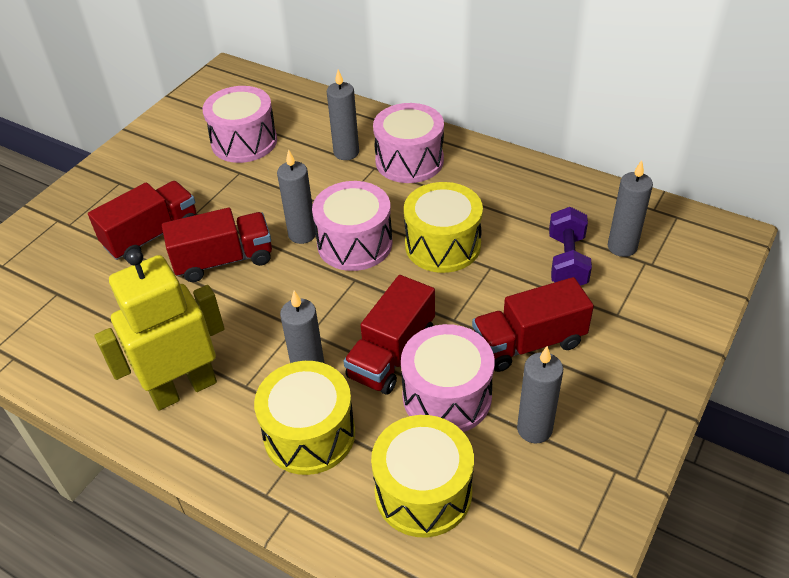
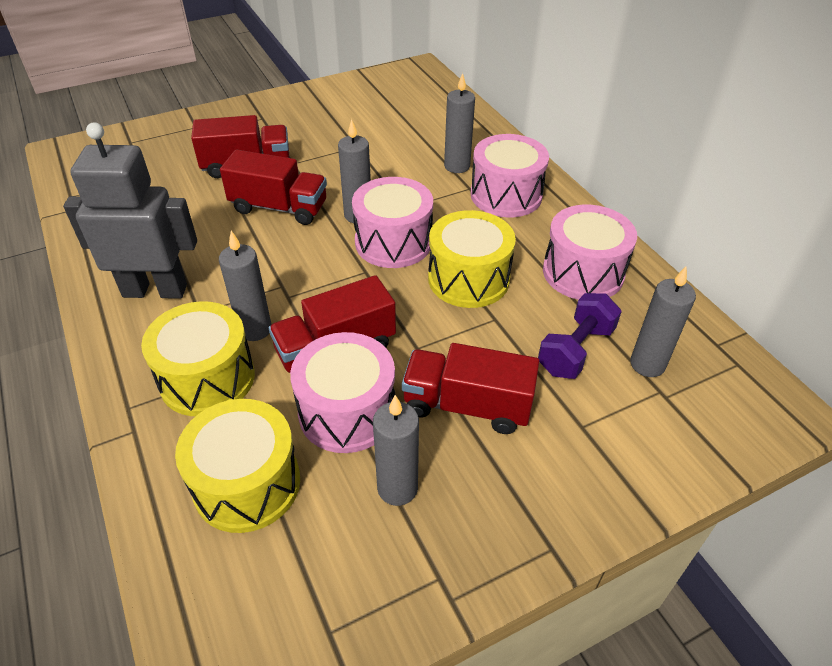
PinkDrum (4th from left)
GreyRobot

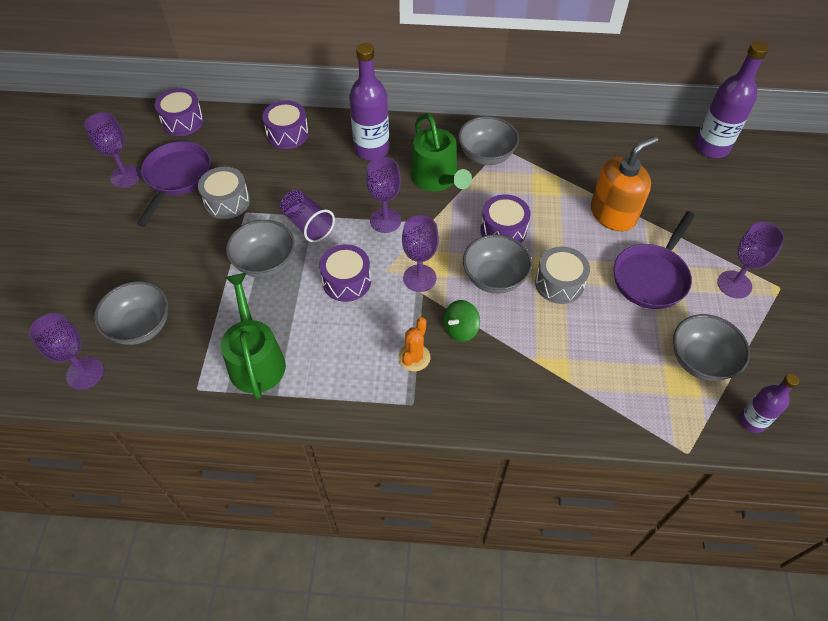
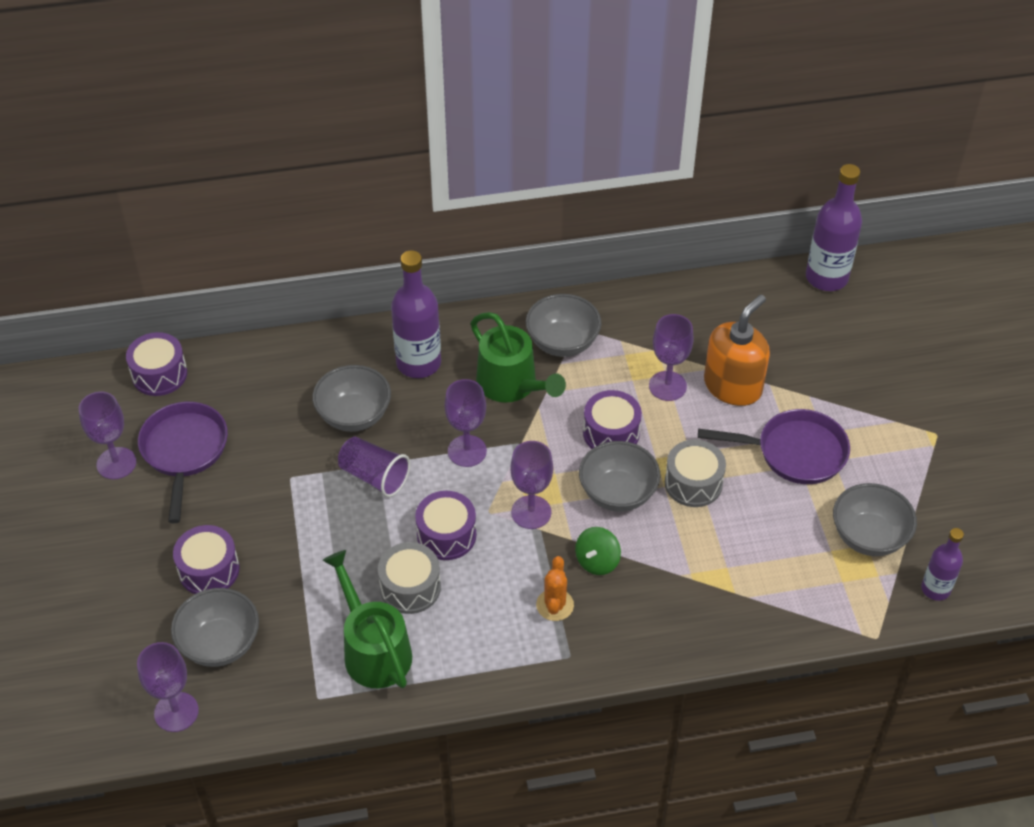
PurpleDrum (2nd from left)
GreyDrum (1st from left)
PurplePan (2nd from left)
GreyBowl (2nd from left)
PurpleGoblet (5th from left)

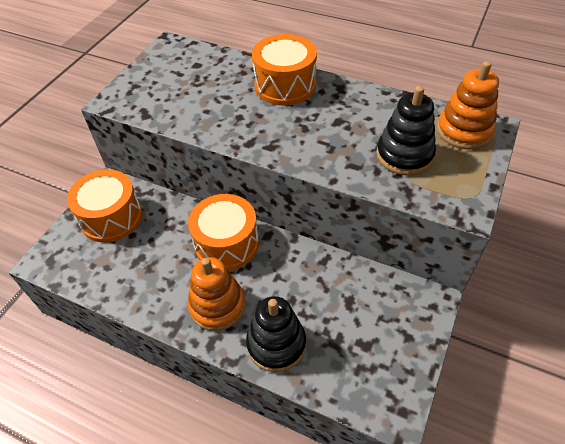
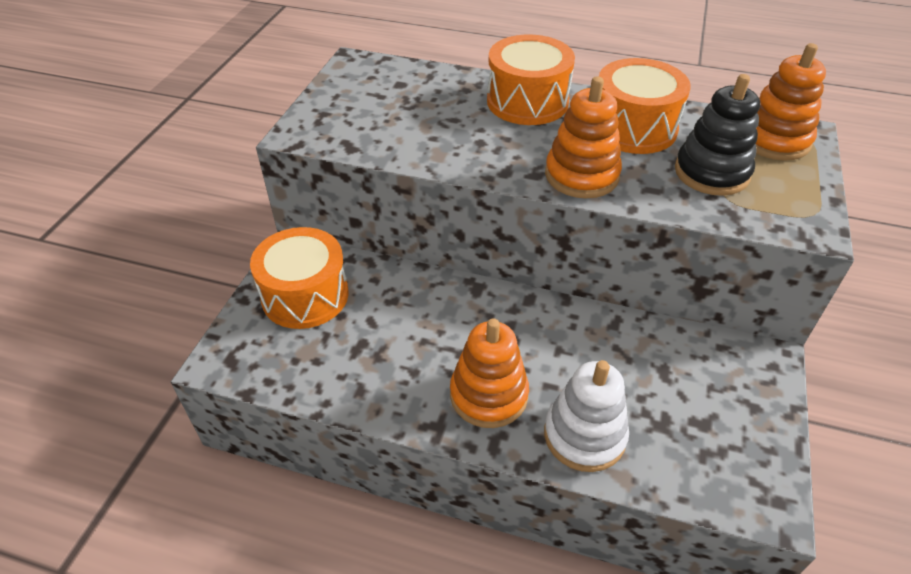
OrangeDrum (3rd from left)
WhiteStackingToy
OrangeStackingToy (2nd from left)

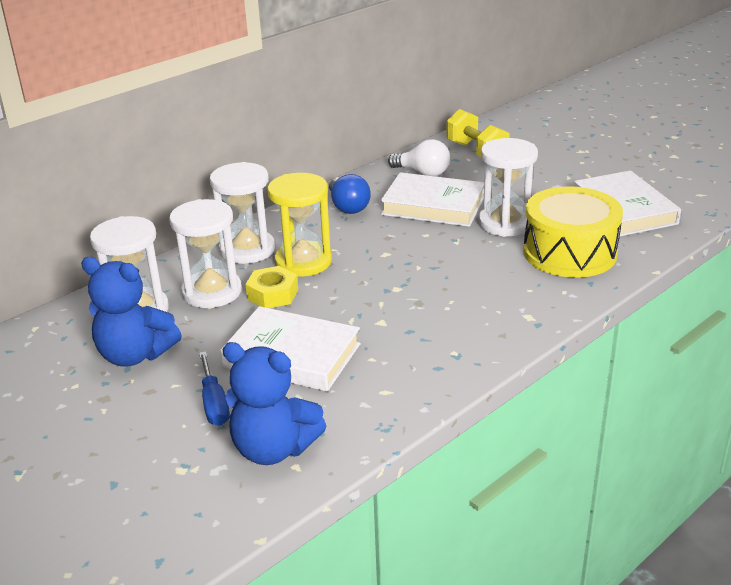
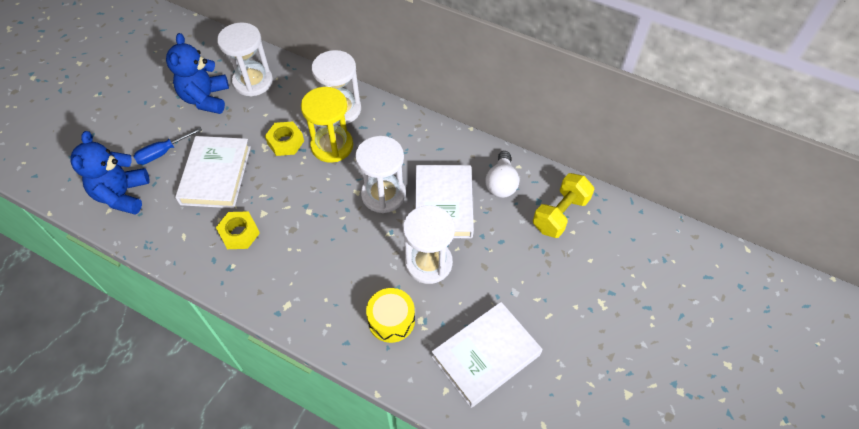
BlueLightBulb
YellowDrum
WhiteHourglass (3rd from left)
YellowNut (1st from left)

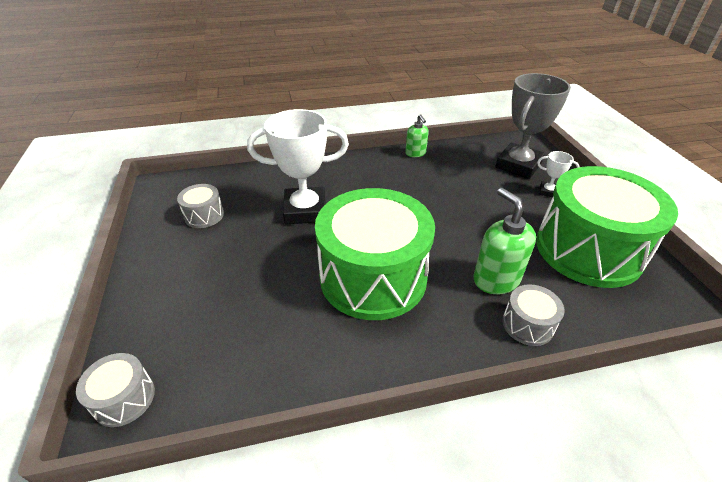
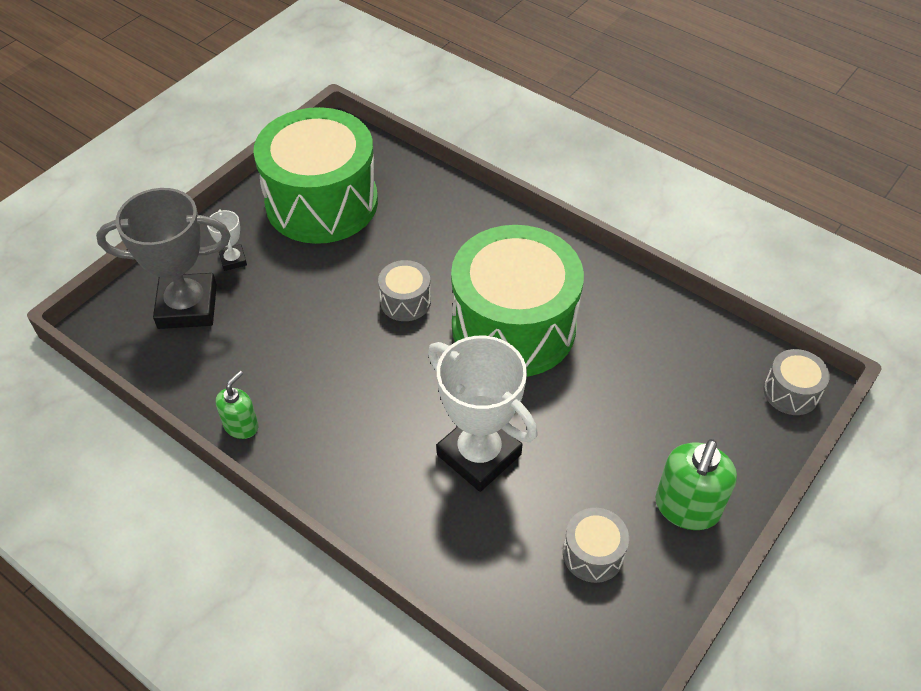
GreenSoapDispenser (2nd from left)
GreyDrum (1st from left)

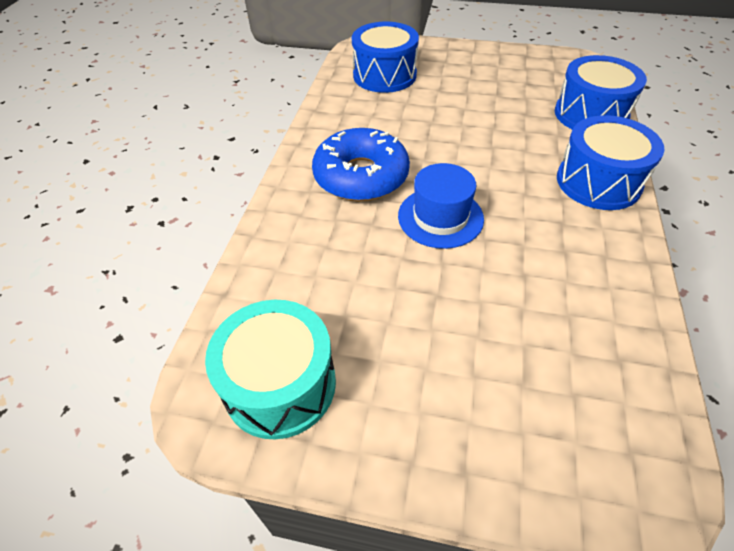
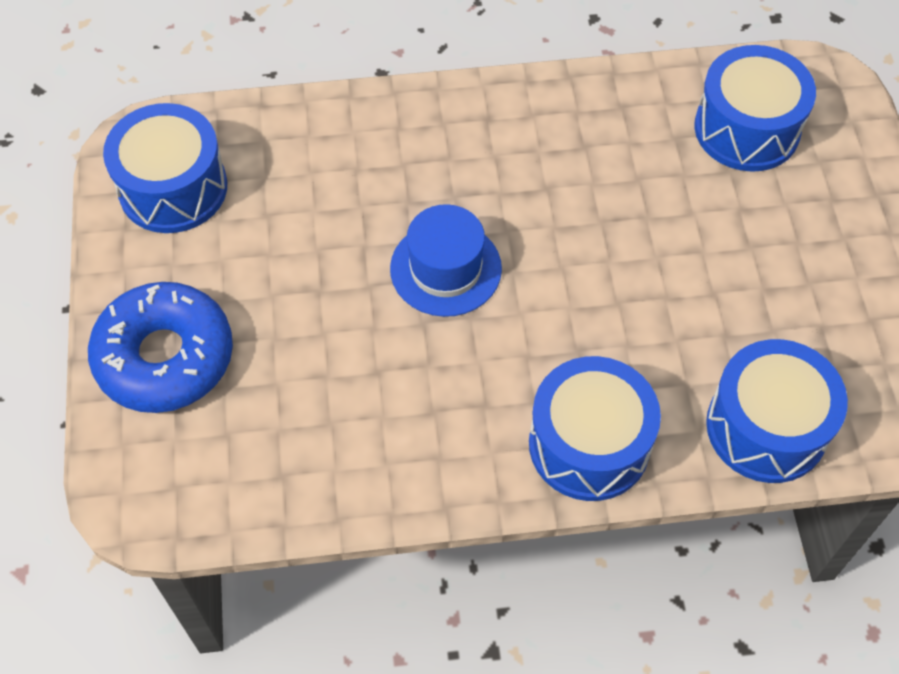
BlueDonut
BlueDrum (1st from left)

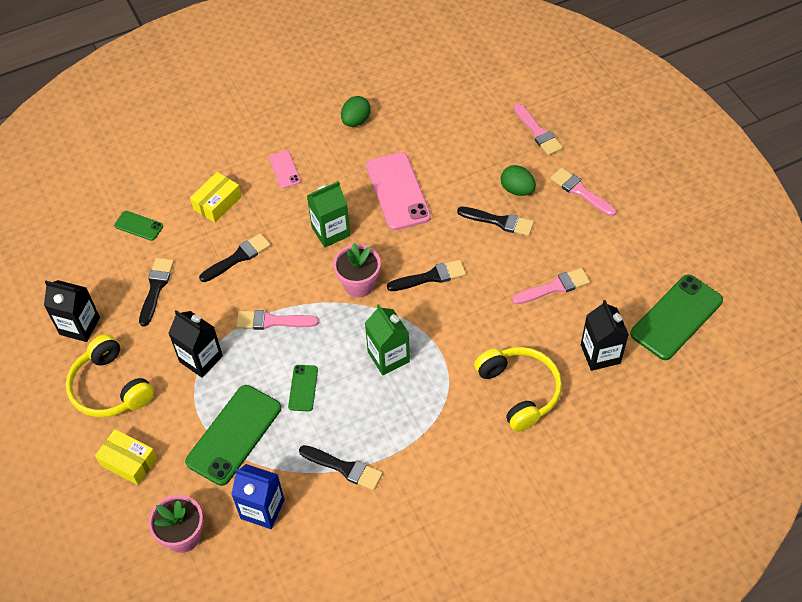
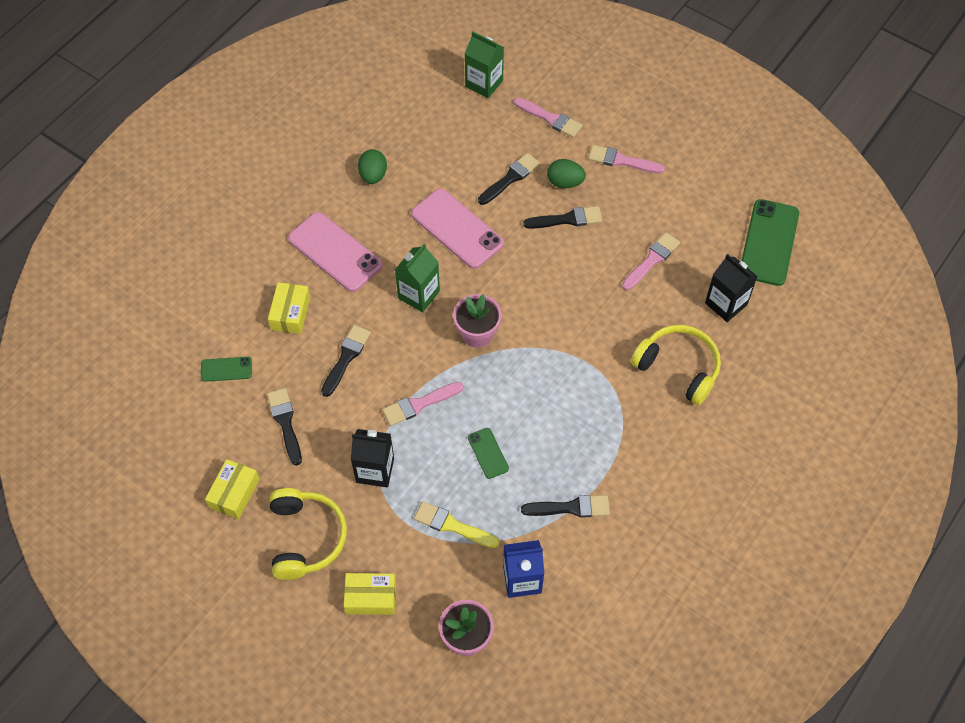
PinkPhone (1st from left)
BlackBrush (3rd from left)
YellowBox (1st from left)
GreenCarton (2nd from left)
YellowHeadphones (1st from left)
YellowBrush

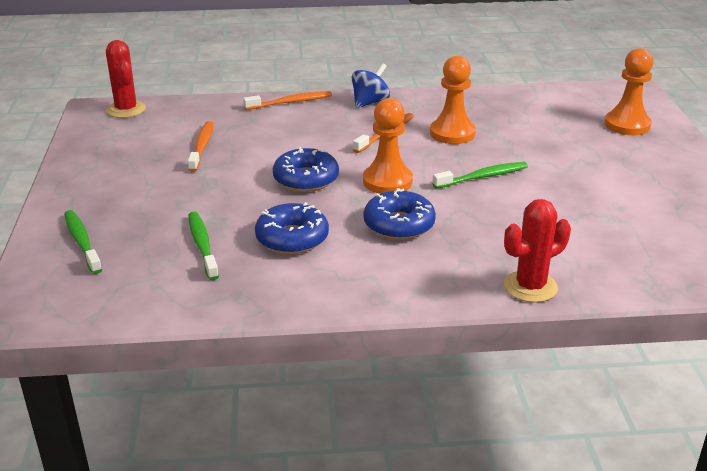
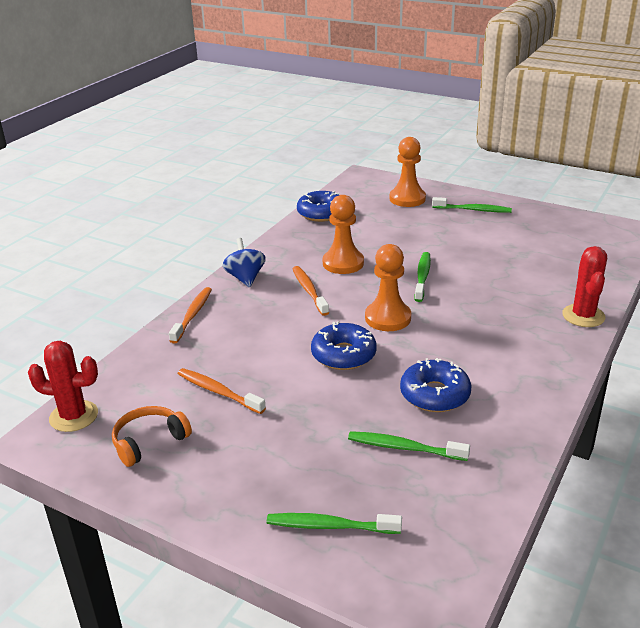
BlueDonut (1st from left)
GreenToothbrush (4th from left)
OrangeHeadphones

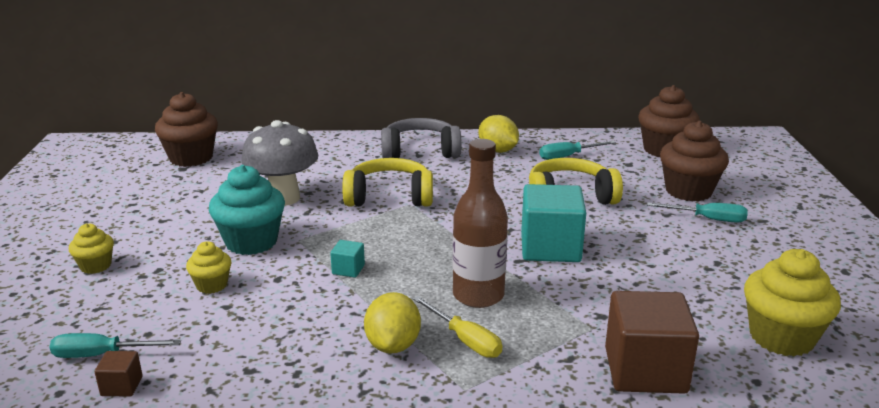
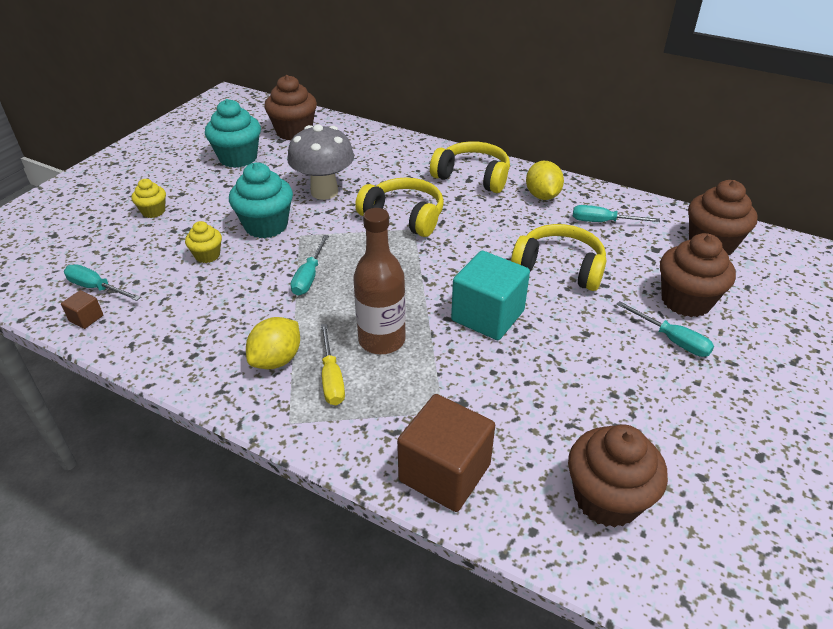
YellowHeadphones (2nd from left)
TurquoiseScrewdriver (2nd from left)
BrownCupcake (2nd from left)
TurquoiseCupcake (1st from left)

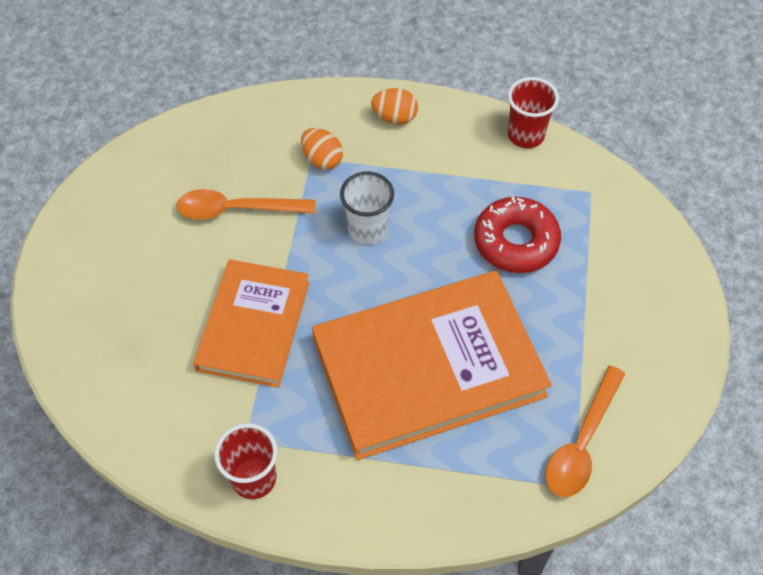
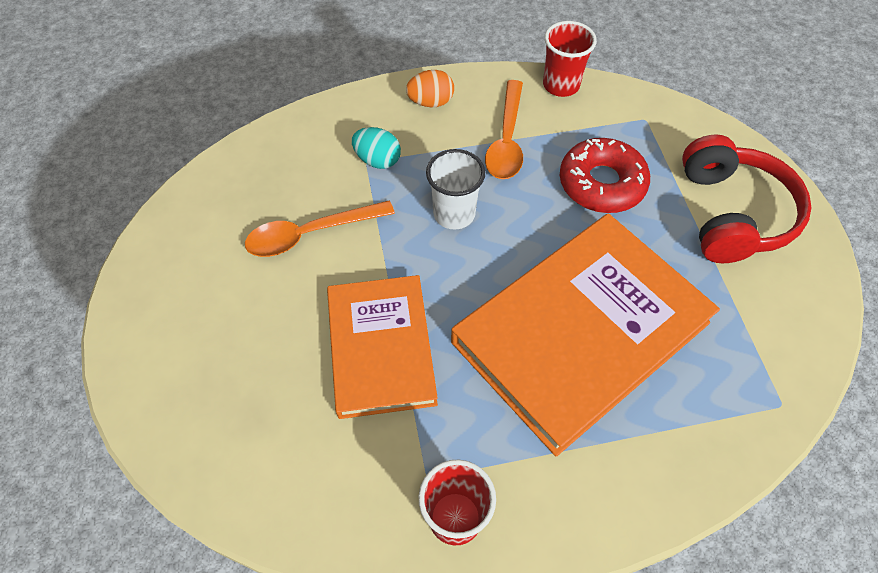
TurquoiseEgg
OrangeSpoon (2nd from left)
RedHeadphones

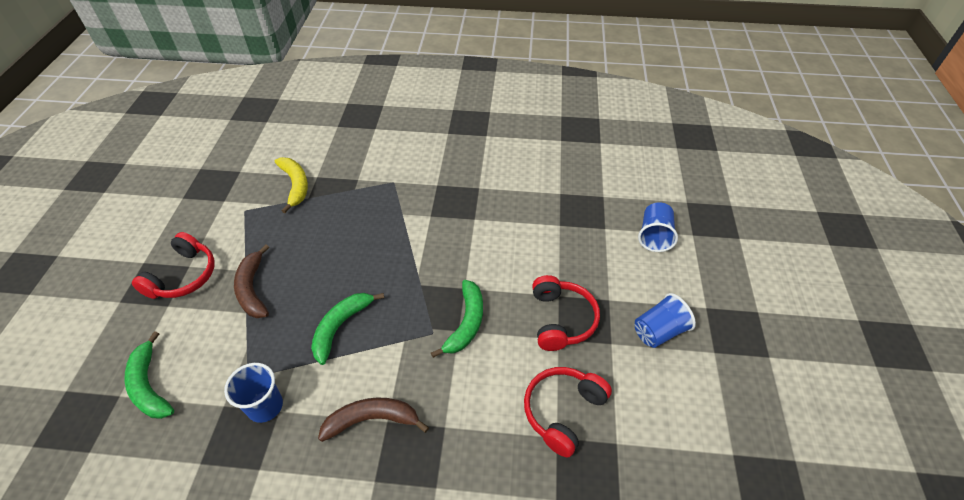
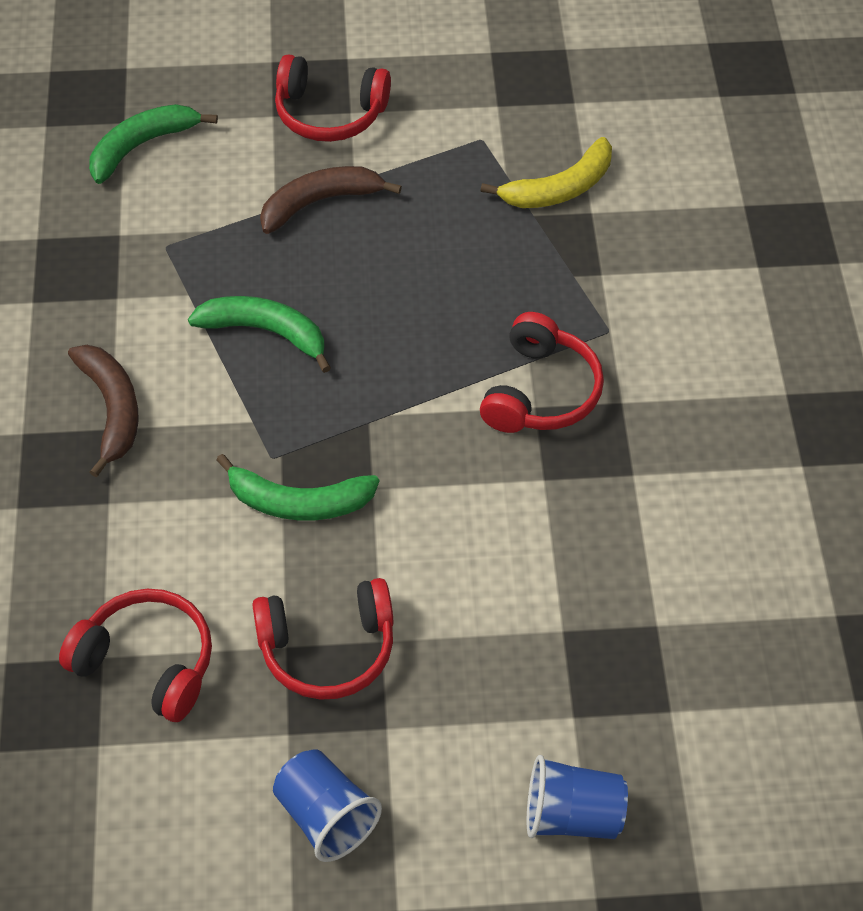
BlueCup (1st from left in the first image)
RedHeadphones (4th from left)

